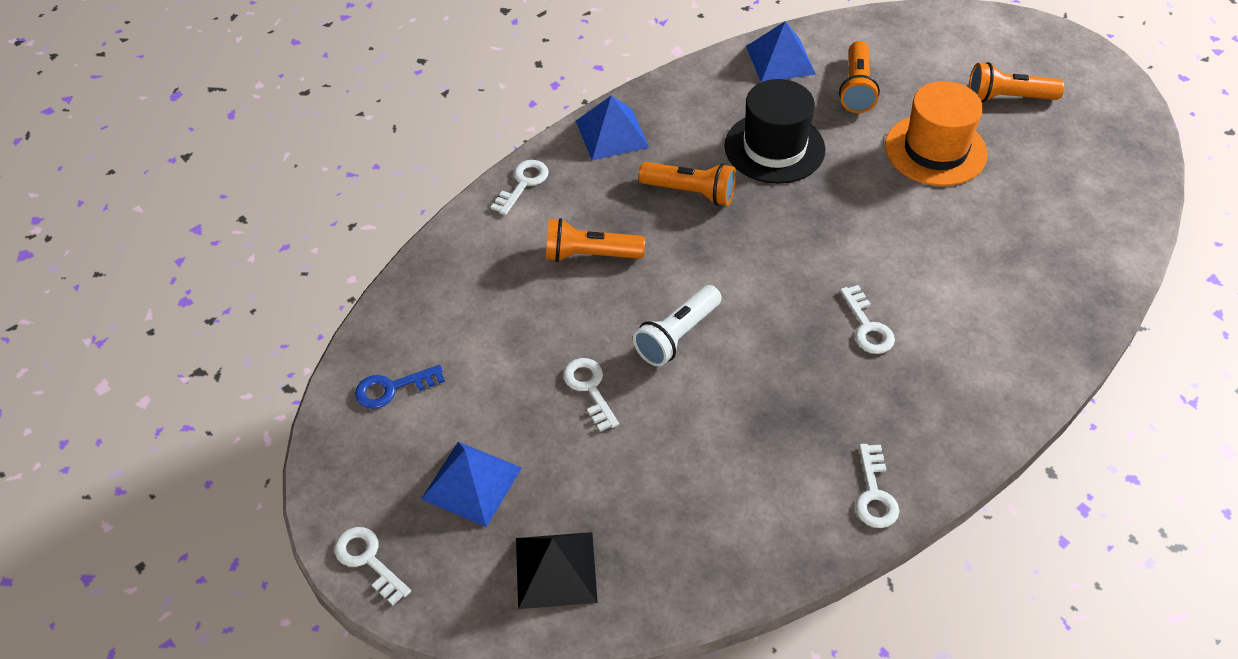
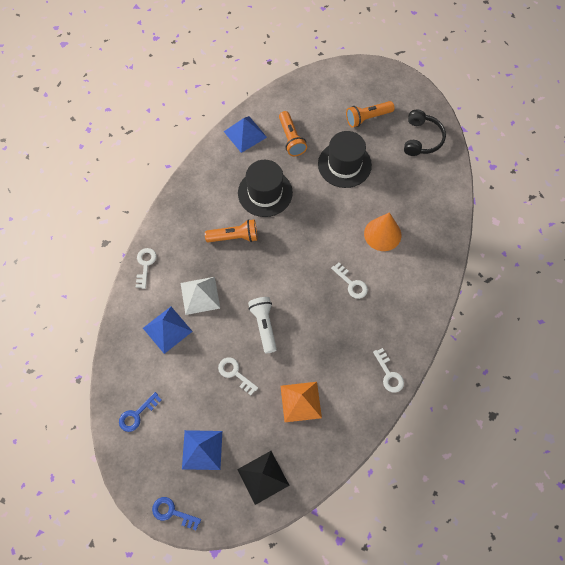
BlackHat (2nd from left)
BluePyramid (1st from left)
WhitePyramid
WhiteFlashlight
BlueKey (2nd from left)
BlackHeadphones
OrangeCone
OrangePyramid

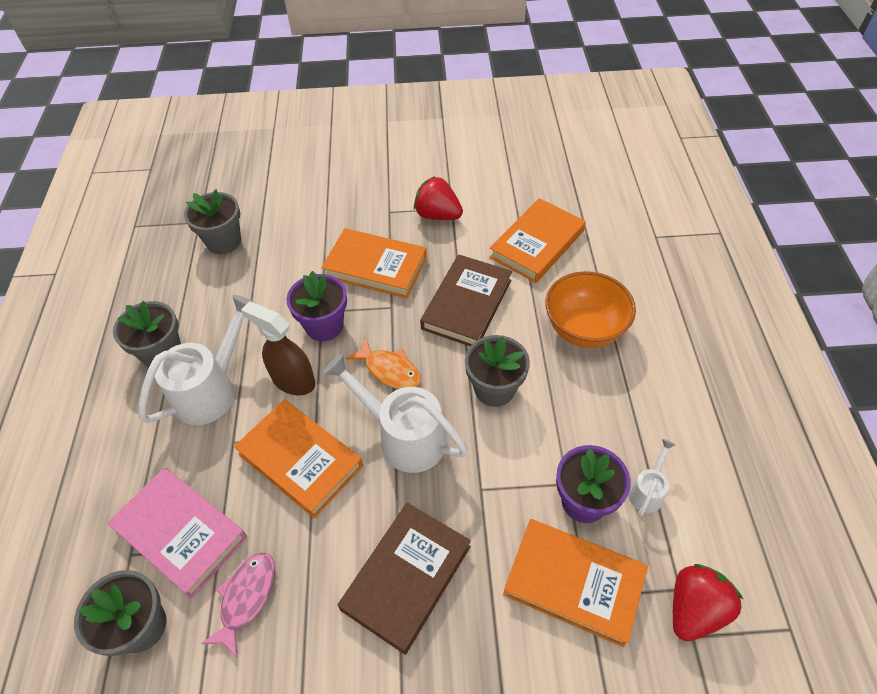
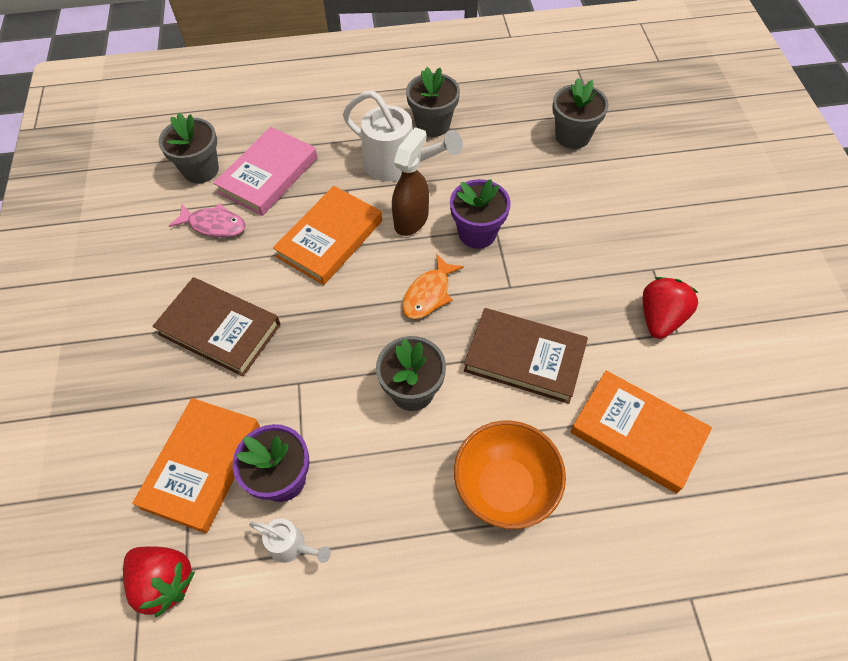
OrangeBook (2nd from left in the first image)
WhiteWateringCan (2nd from left in the first image)

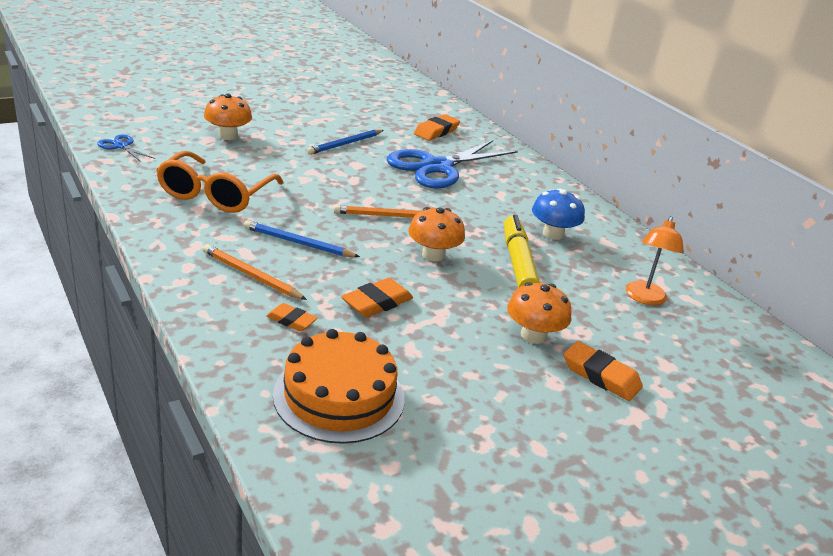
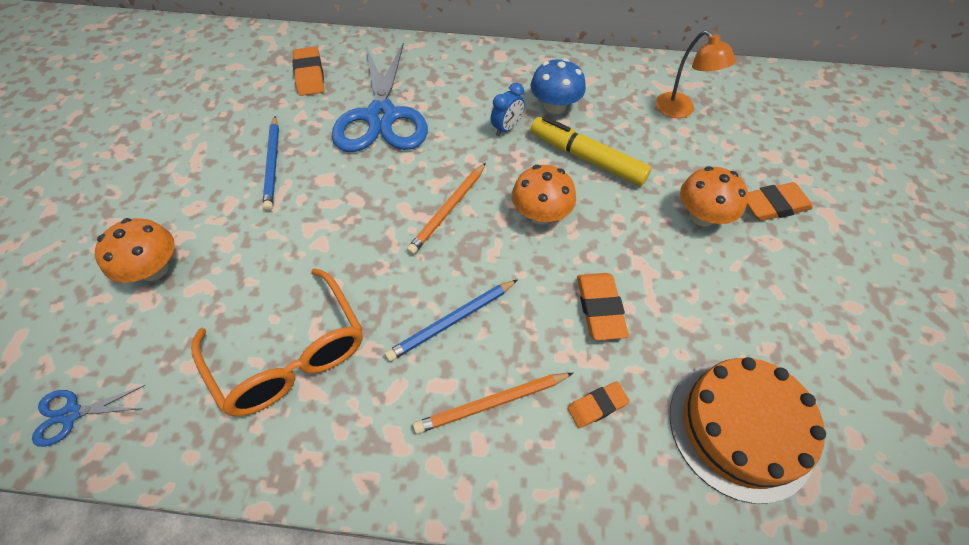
BlueClock

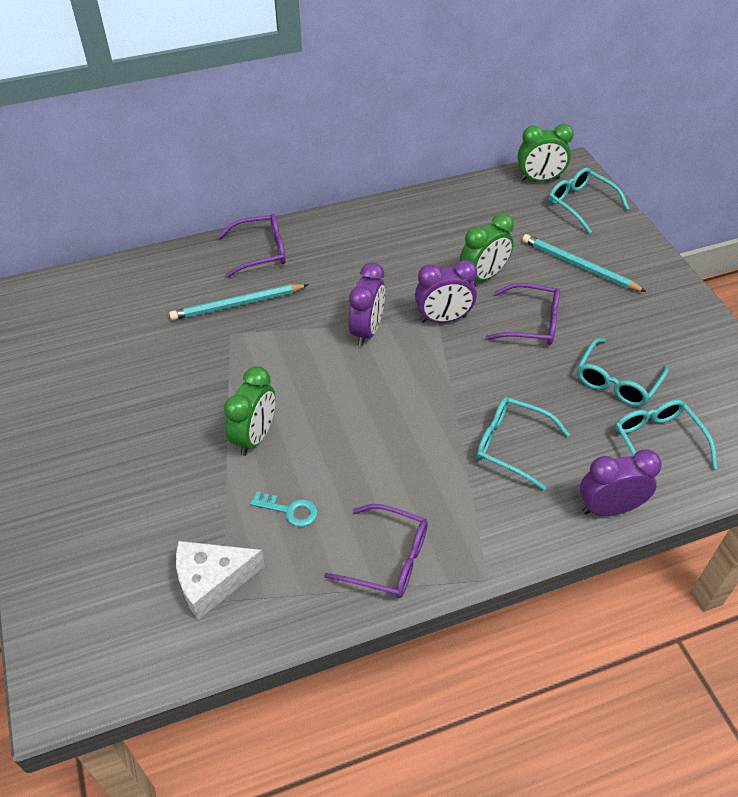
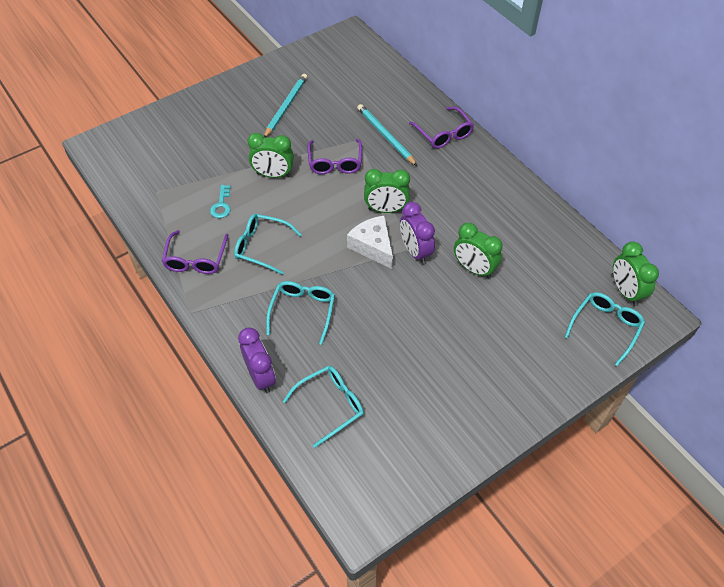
TurquoisePencil (1st from left)
GreenClock (2nd from left)
PurpleGlasses (2nd from left)
TurquoiseGlasses (1st from left)
WhiteCheese

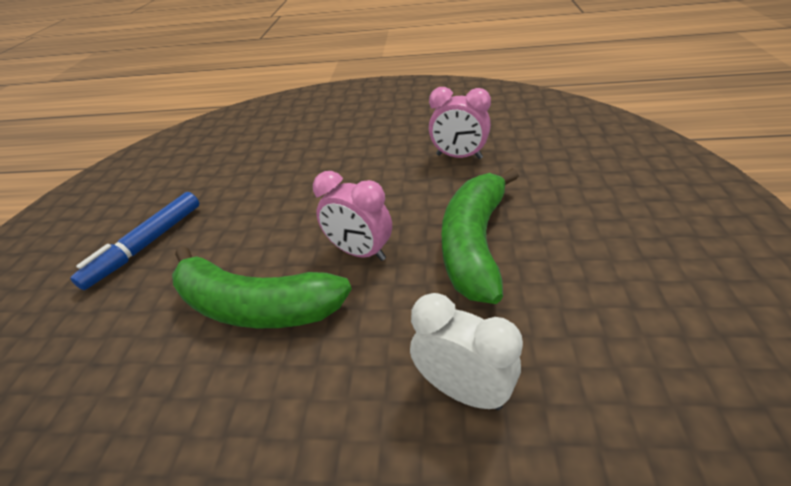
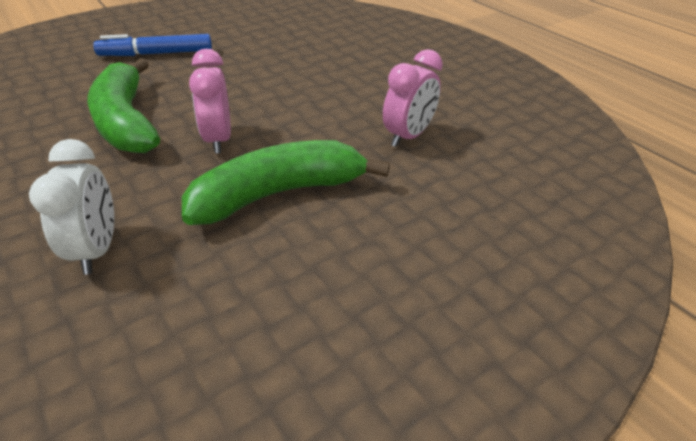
PinkClock (2nd from left)

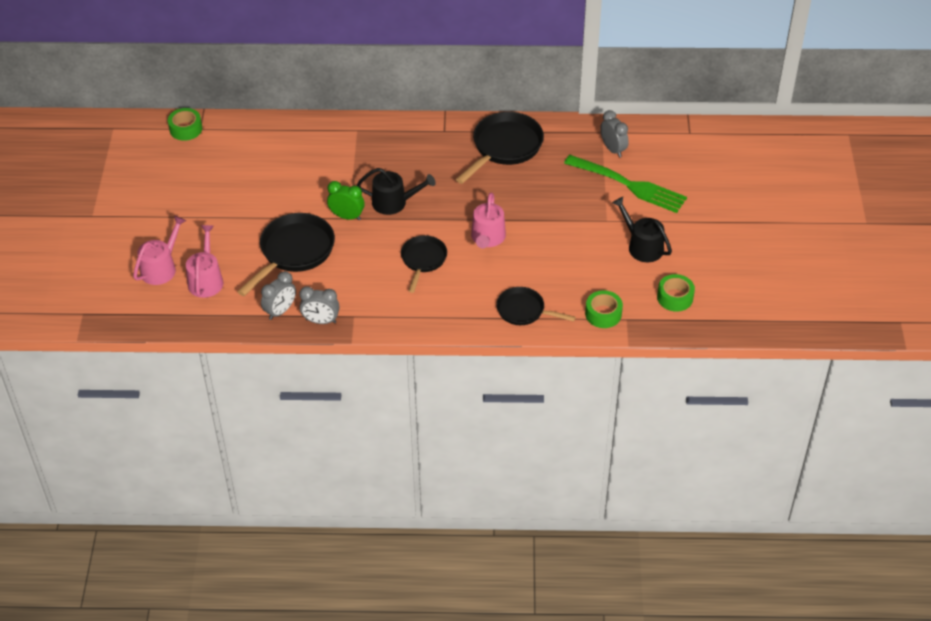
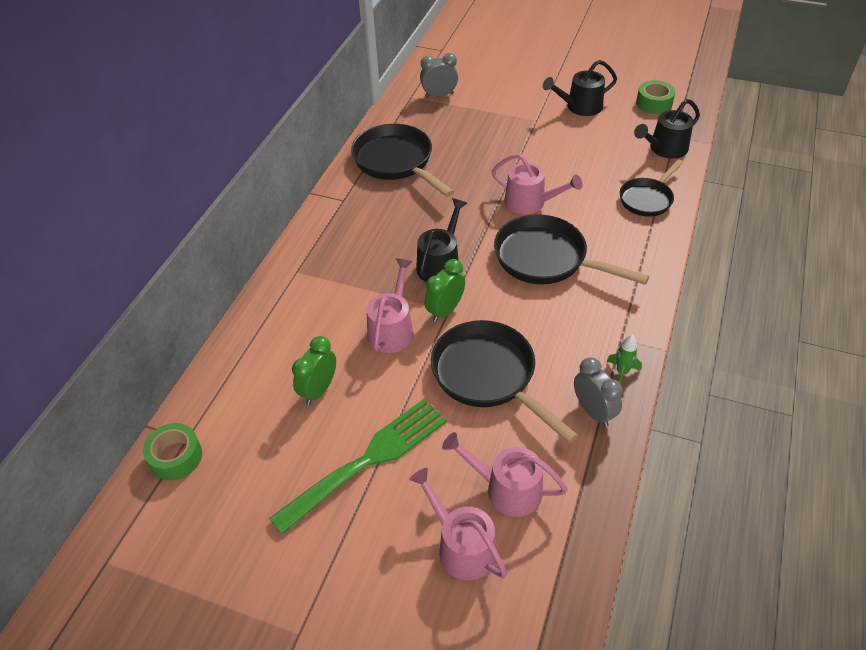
GreenFork
BlackPan (3rd from left)
GreenRocket
BlackWateringCan (3rd from left)
PinkWateringCan (1st from left)
GreenClock (1st from left)

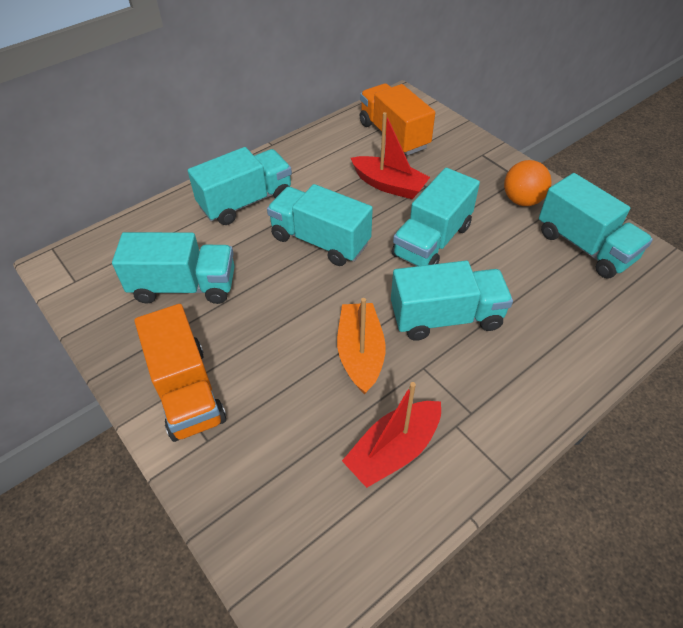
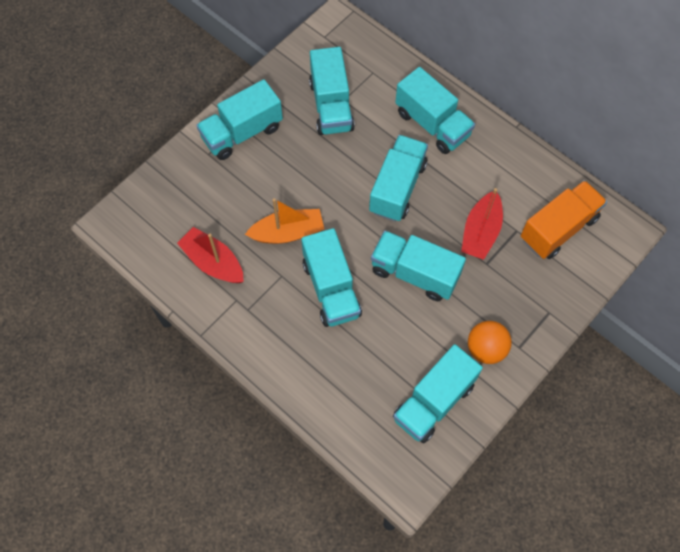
TurquoiseTruck (1st from left)

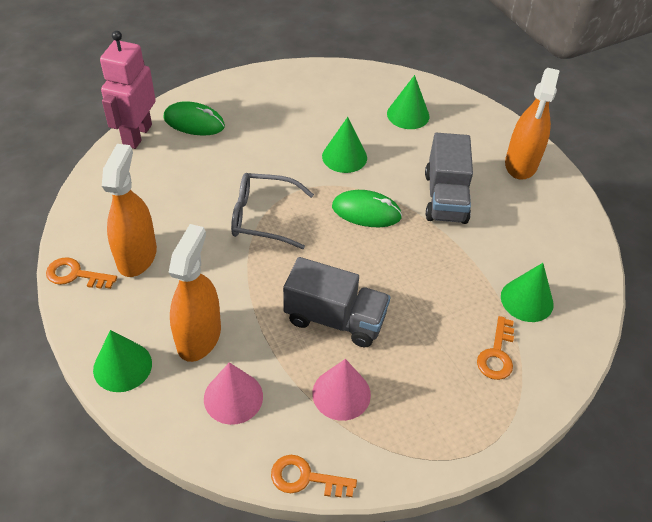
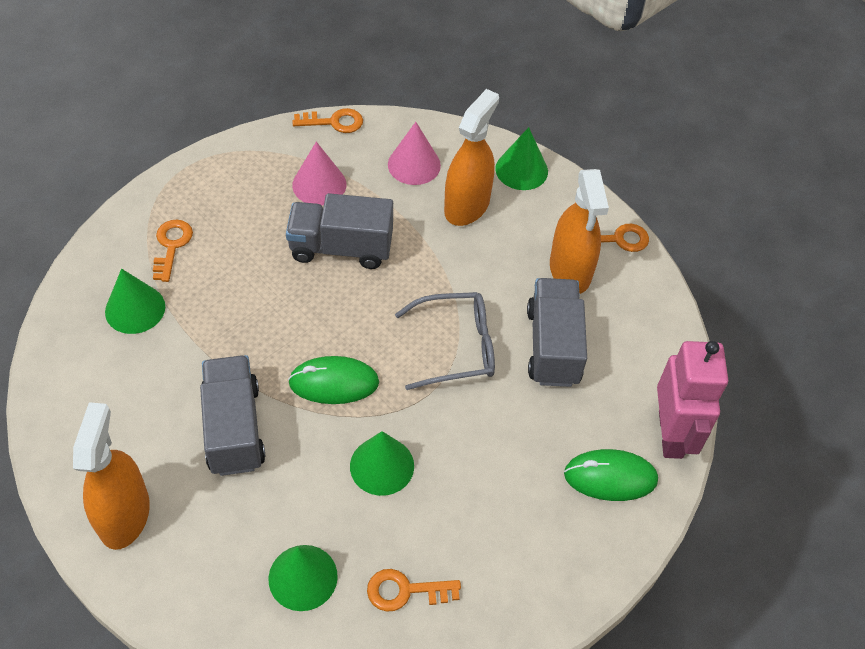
OrangeSprayBottle (2nd from left)
GreyTruck (3rd from left)
OrangeKey (3rd from left)

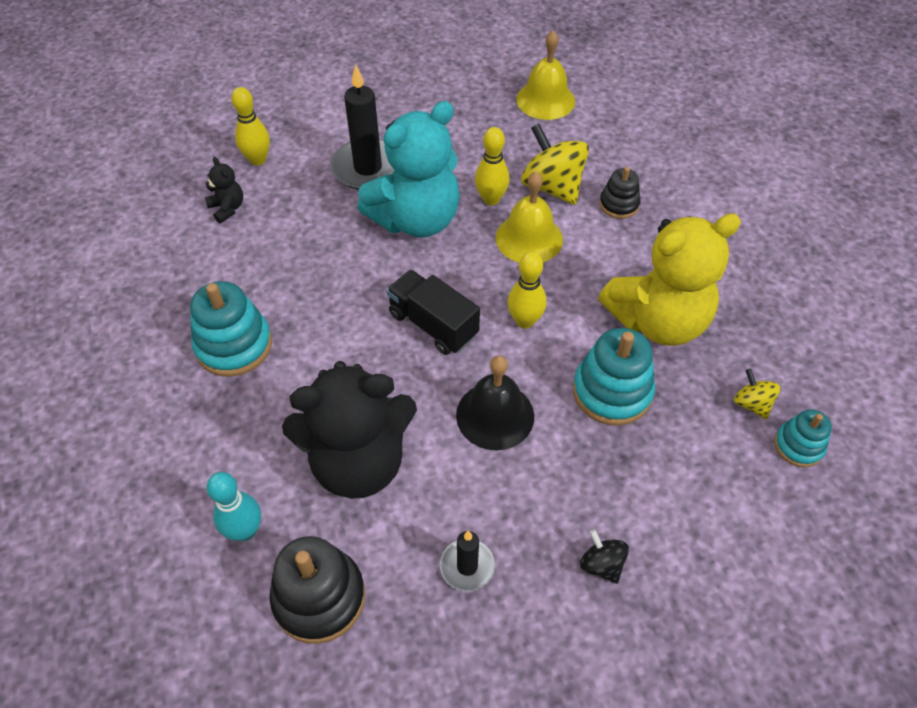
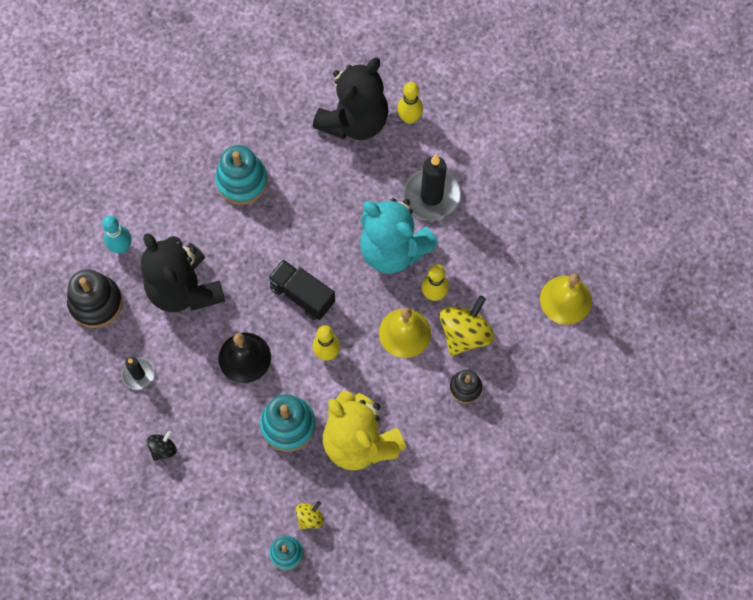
BlackTeddyBear (2nd from left)
BlackTruck

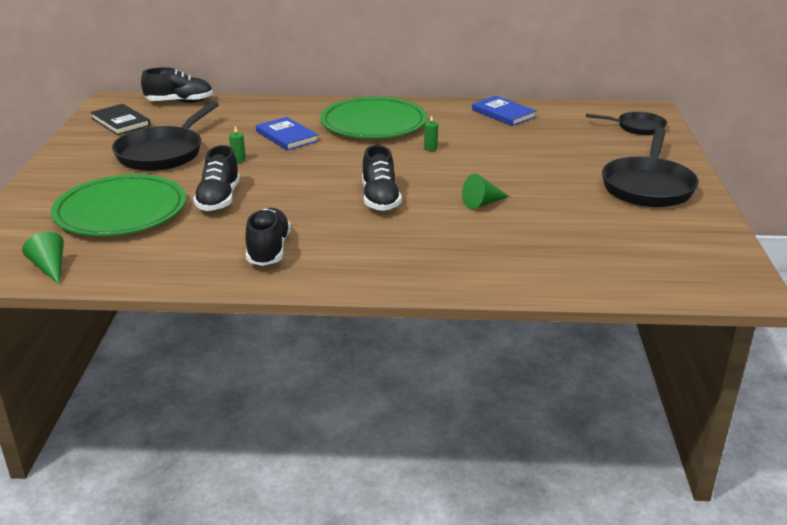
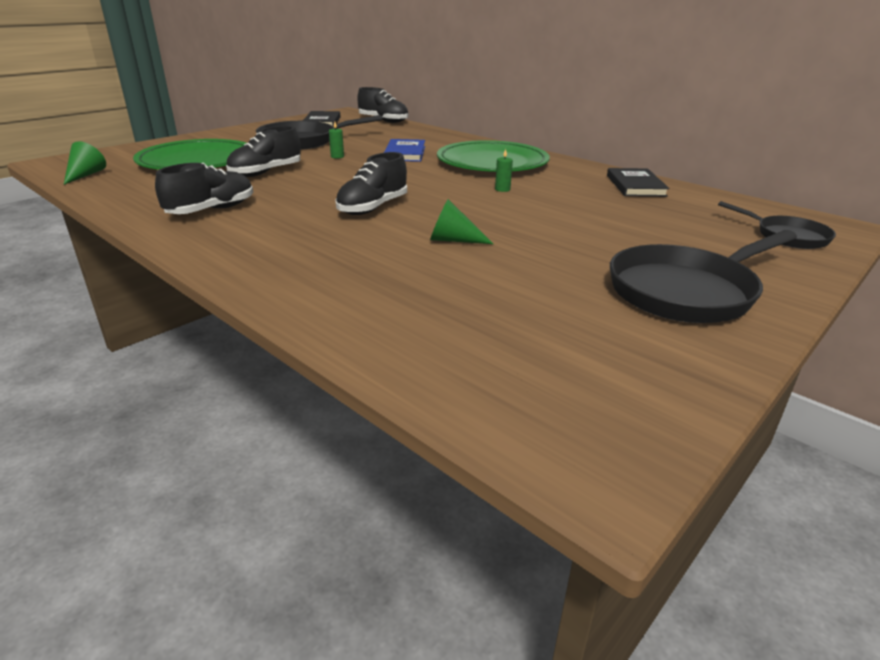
BlackBook (2nd from left)

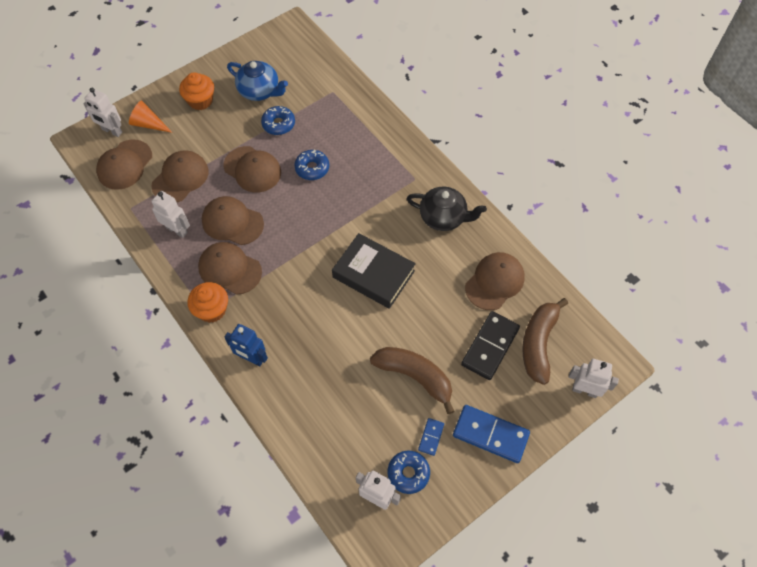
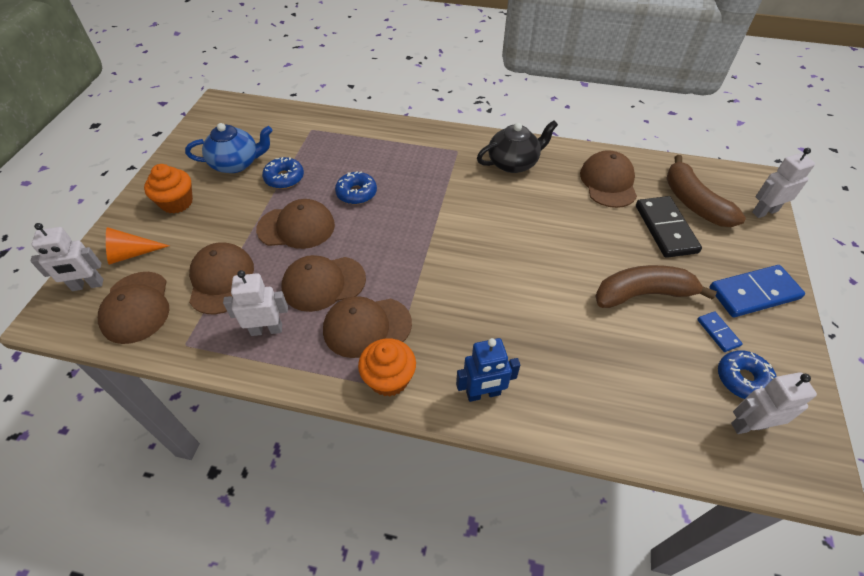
BlackBook

